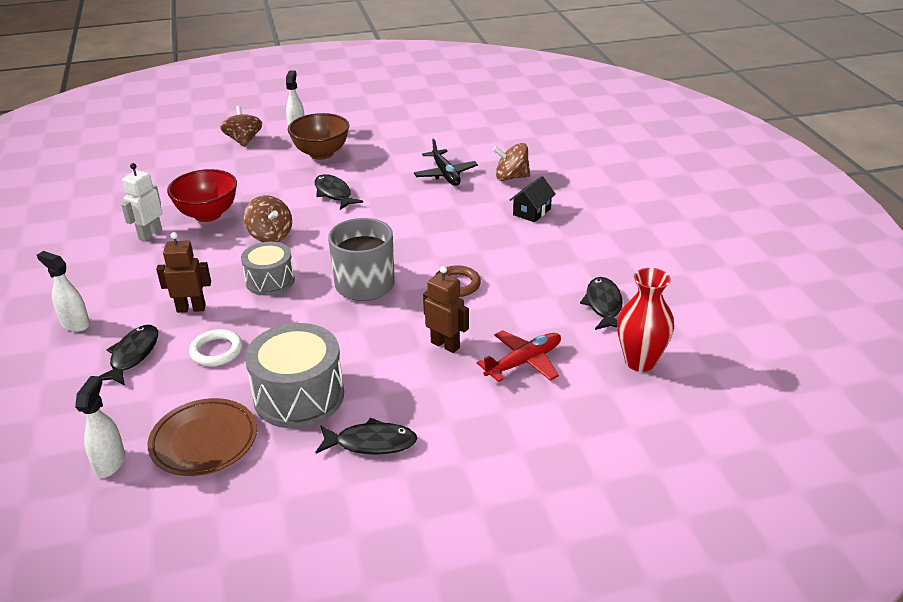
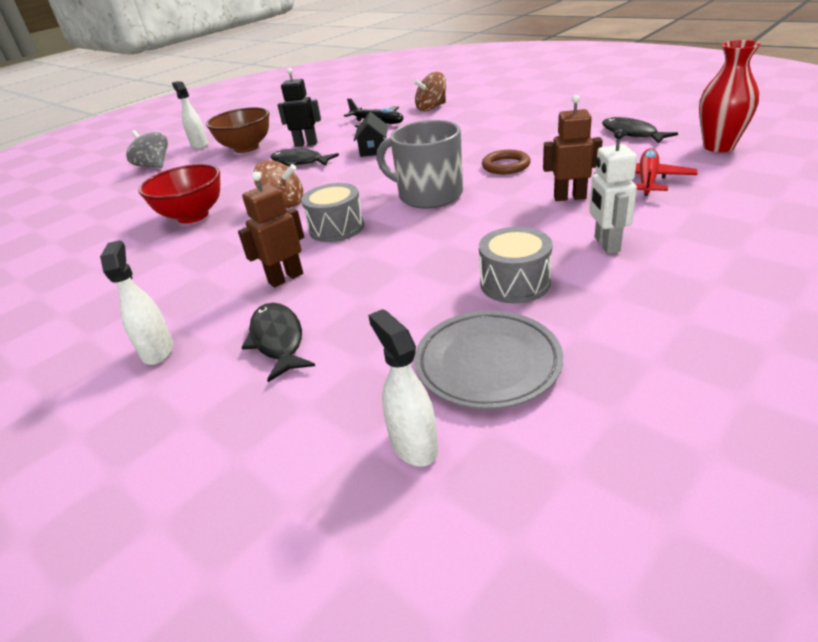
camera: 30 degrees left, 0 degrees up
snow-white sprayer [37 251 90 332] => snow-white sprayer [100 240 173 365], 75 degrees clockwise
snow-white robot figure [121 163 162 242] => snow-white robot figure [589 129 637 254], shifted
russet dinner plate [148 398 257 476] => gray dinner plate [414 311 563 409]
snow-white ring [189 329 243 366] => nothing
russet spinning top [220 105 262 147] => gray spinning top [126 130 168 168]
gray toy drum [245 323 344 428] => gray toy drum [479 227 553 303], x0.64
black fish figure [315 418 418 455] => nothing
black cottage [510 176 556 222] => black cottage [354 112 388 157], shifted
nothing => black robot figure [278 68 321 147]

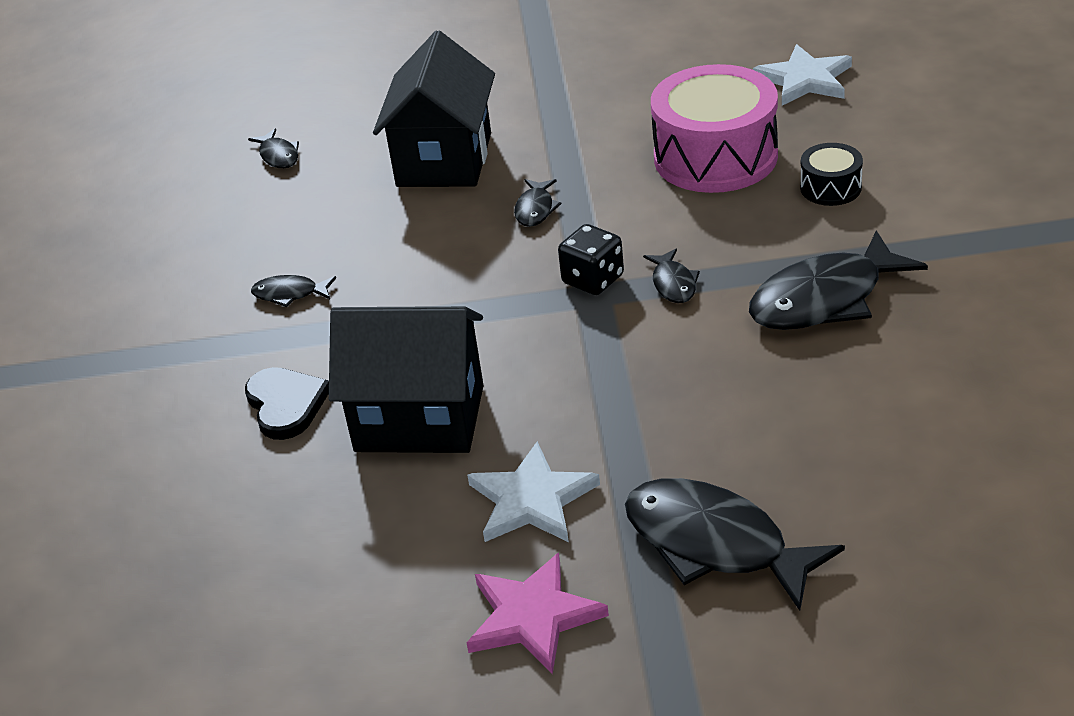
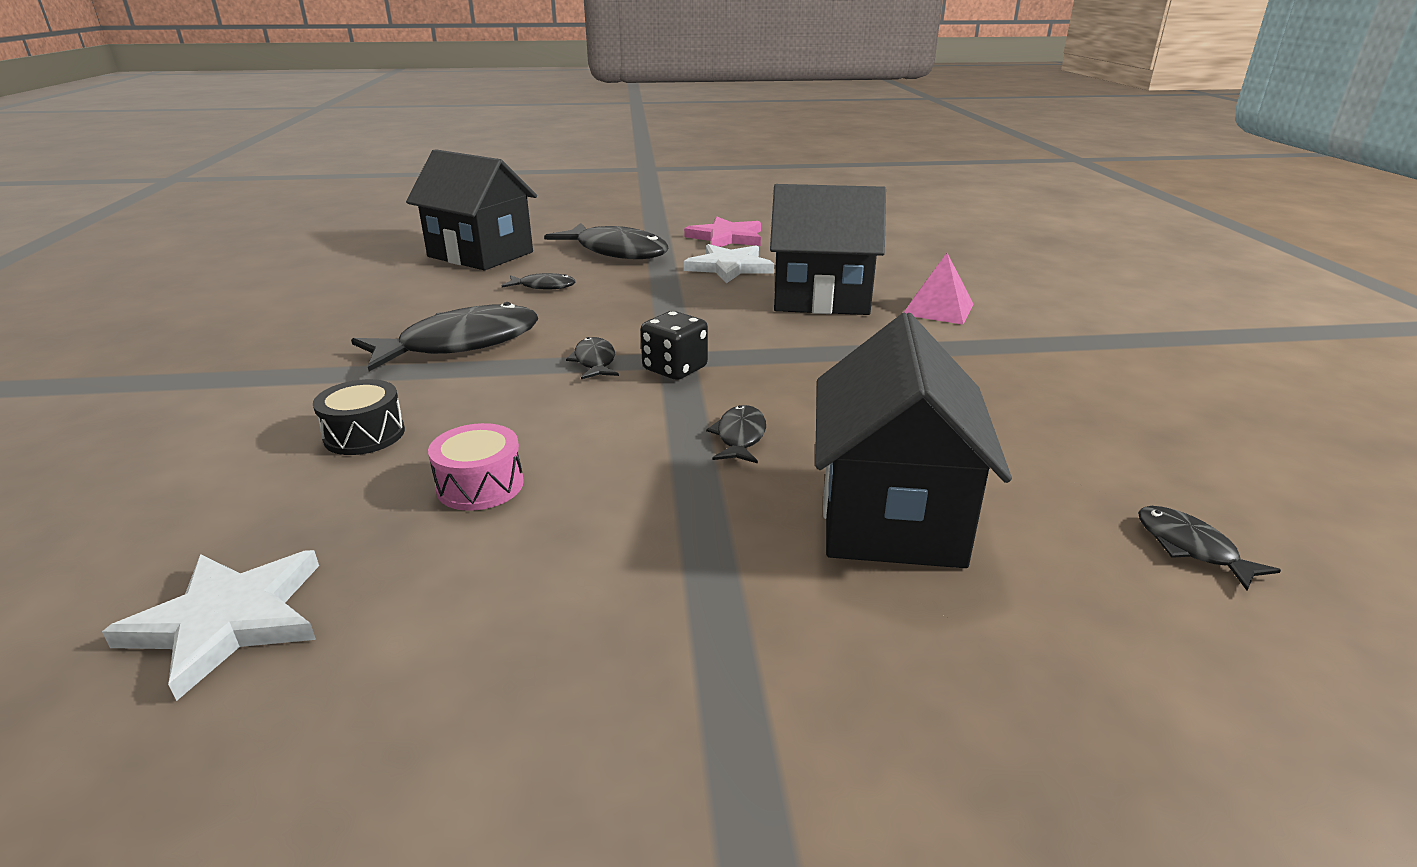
camera: 175 degrees right, 10 degrees down
black heart shape [245 367 329 440] => pink solid pyramid [903 253 974 325]
black fish figure [251 275 336 307] => black fish figure [502 273 576 290], shifted
pink toy drum [651 64 778 193] => pink toy drum [428 423 524 511], x0.47
nothing => black cottage [406 149 537 270]

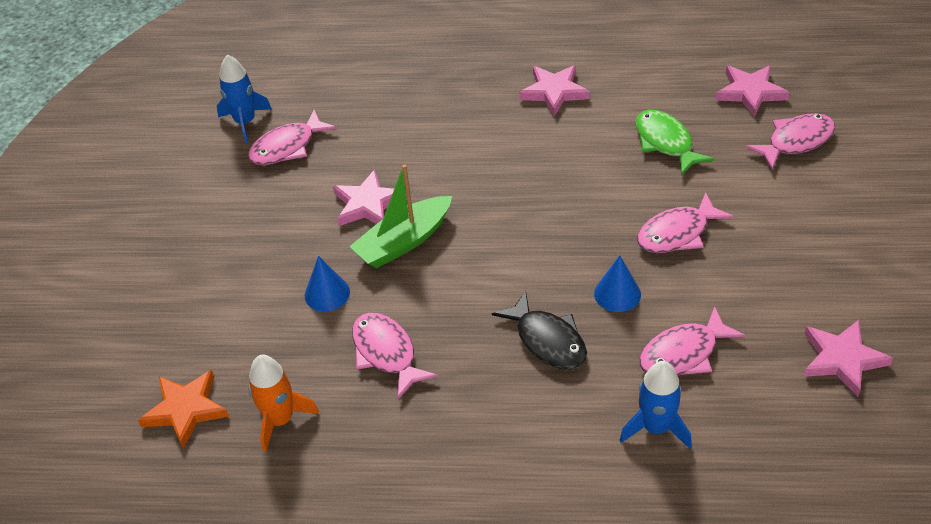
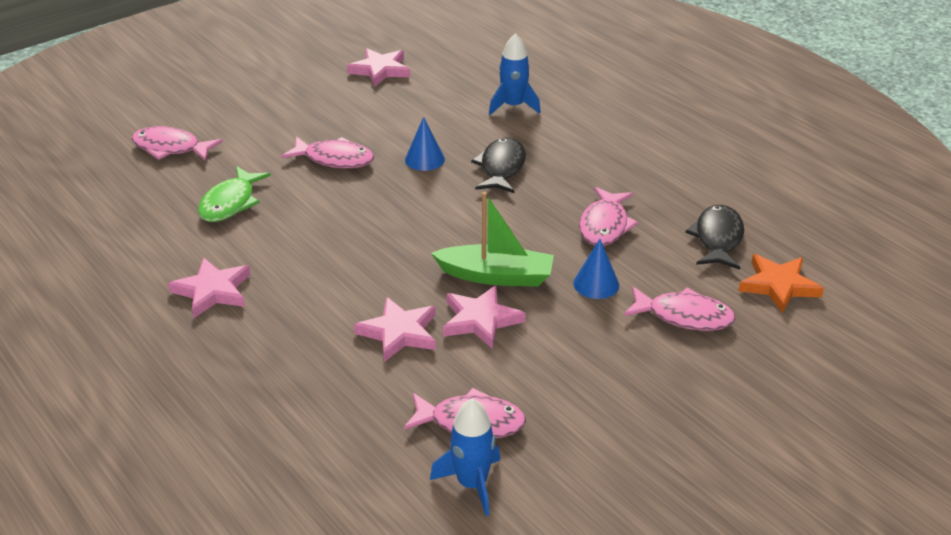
camera: 135 degrees left, 10 degrees down
orange-coloured rocket [249 355 319 452] => black fish figure [685 205 744 270]
pink fish figure [640 306 745 376] => pink fish figure [623 286 735 331], shifted
pink five-pointed star [716 65 790 117] => pink five-pointed star [354 297 436 362], shifted

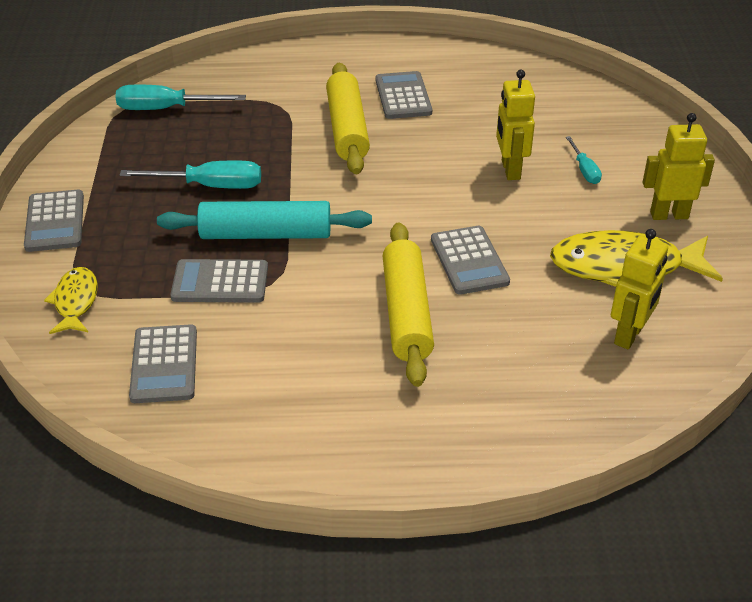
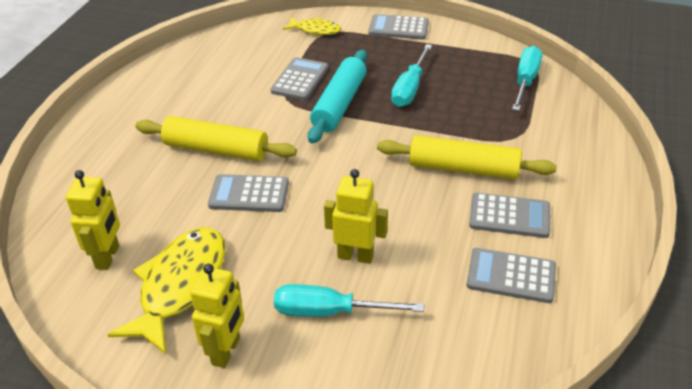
camera: 110 degrees right, 0 degrees up
gray pocket calculator [129 324 197 403] => gray pocket calculator [466 248 556 303], shifted
aqua screwdriver [566 136 602 184] => aqua screwdriver [274 284 424 317], x1.78
golden robot figure [611 229 668 349] => golden robot figure [66 170 120 270], 135 degrees counterclockwise

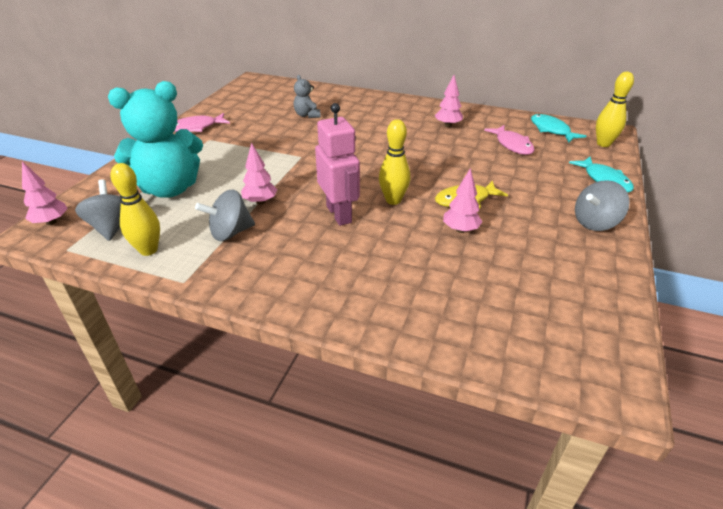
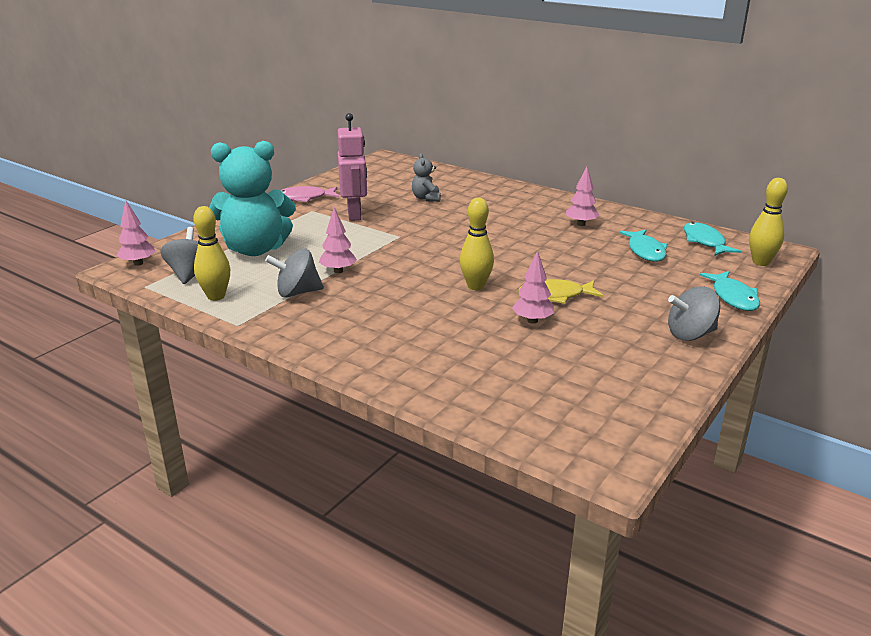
camera: 15 degrees right, 10 degrees down
pink robot figure [315 103 360 226] => pink robot figure [338 113 367 221], shifted
pink fish figure [484 125 535 155] => aqua fish figure [619 230 668 262]

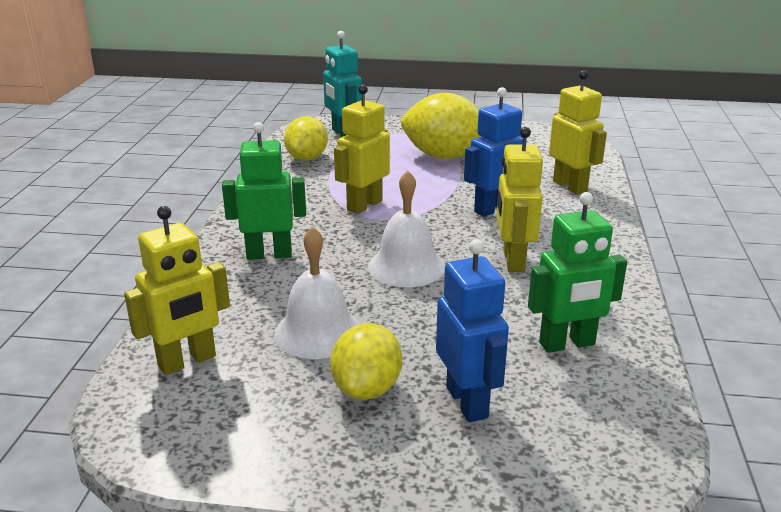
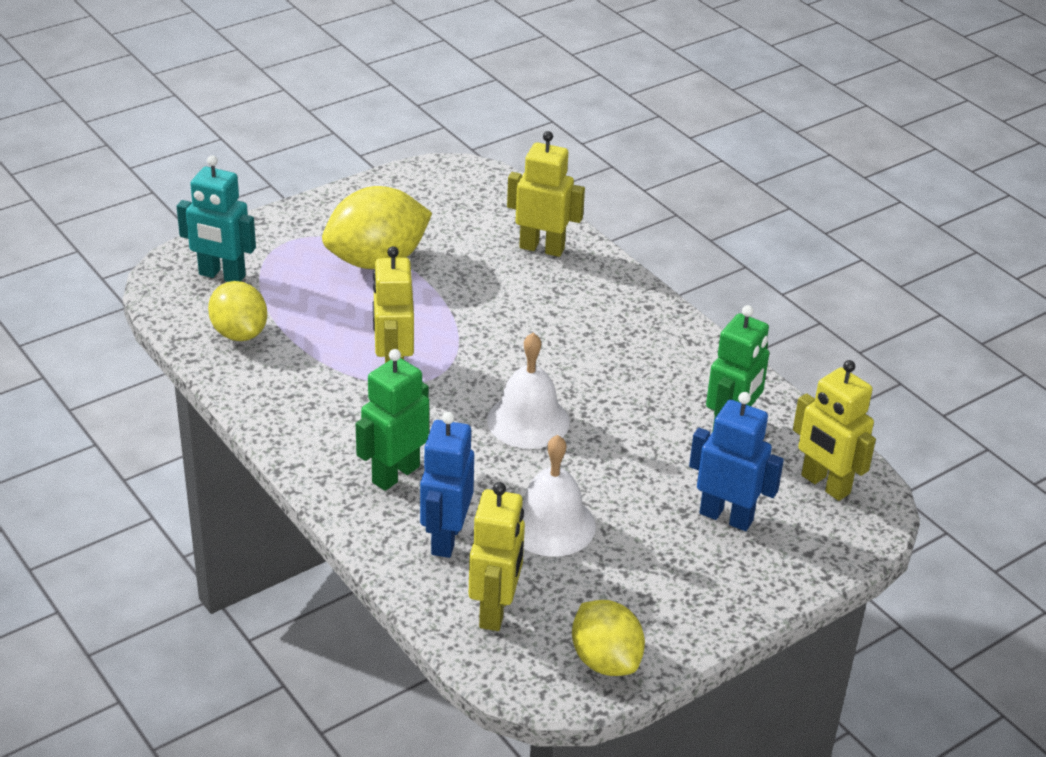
camera: 45 degrees left, 10 degrees up
golden lemon [330 323 402 400] => golden lemon [572 600 645 676], shifted
cobalt robot figure [464 87 523 217] => cobalt robot figure [420 412 474 558], shifted
golden robot figure [497 127 543 272] => golden robot figure [793 360 876 501], shifted

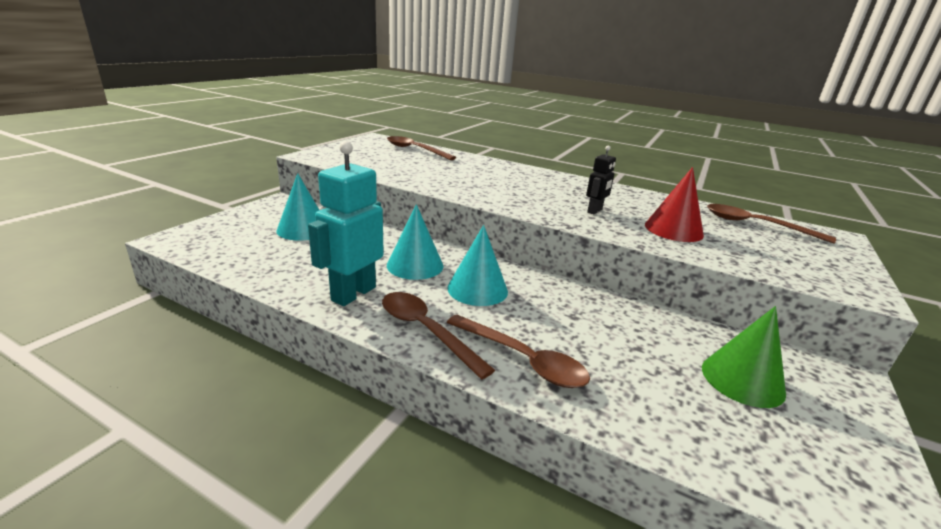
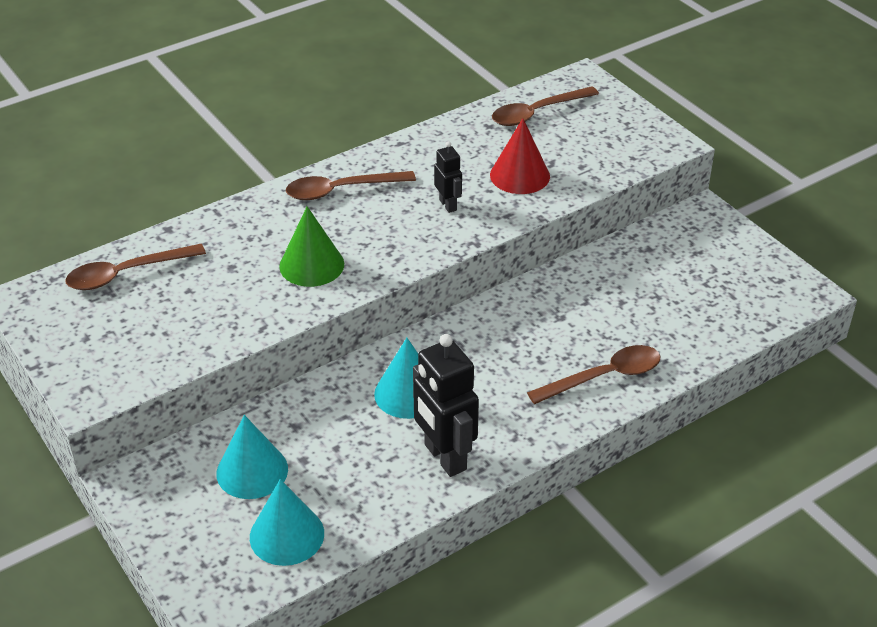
camera: 60 degrees left, 15 degrees up
aqua robot figure [308 141 384 306] => black robot figure [413 334 479 477]
russet spoon [382 292 495 379] => russet spoon [286 171 416 200], shifted
aqua cone shape [447 225 508 306] => aqua cone shape [250 479 324 566], shifted
green cone shape [702 306 786 408] => green cone shape [279 206 344 287], shifted

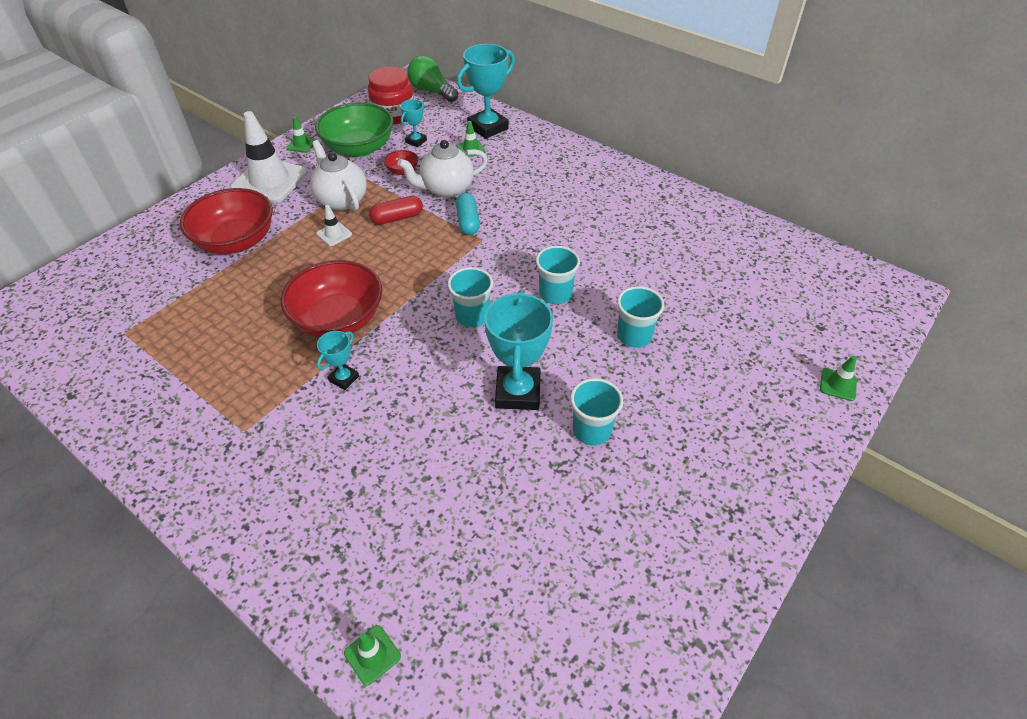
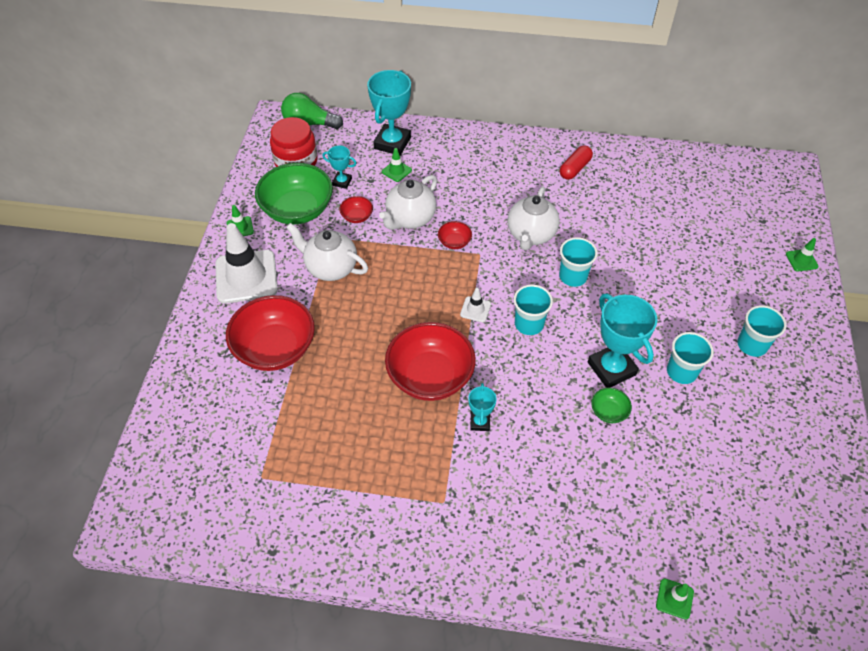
camera: 30 degrees left, 5 degrees up
snow-white road cone [316 205 352 246] => snow-white road cone [460 288 491 322], shifted
red pill shape [369 196 423 225] => red pill shape [560 145 593 180], shifted
aqua award cup [400 99 427 147] => aqua award cup [322 146 357 189], 75 degrees counterclockwise
aqua pill shape [456 193 480 235] => red serving bowl [438 221 472 249]
aqua beaker [617 286 664 348] => aqua beaker [737 305 787 357], shifted
nothing => snow-white tea pot [507 186 560 250]
nothing => green serving bowl [591 388 632 423]

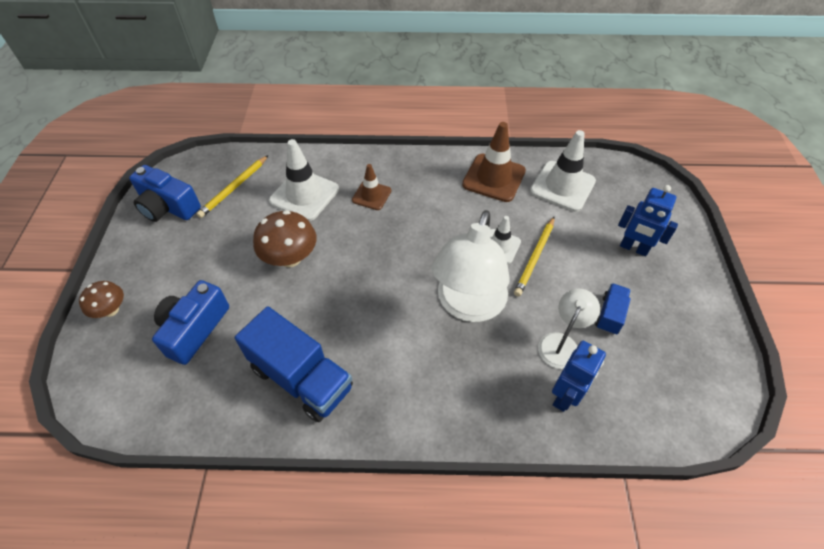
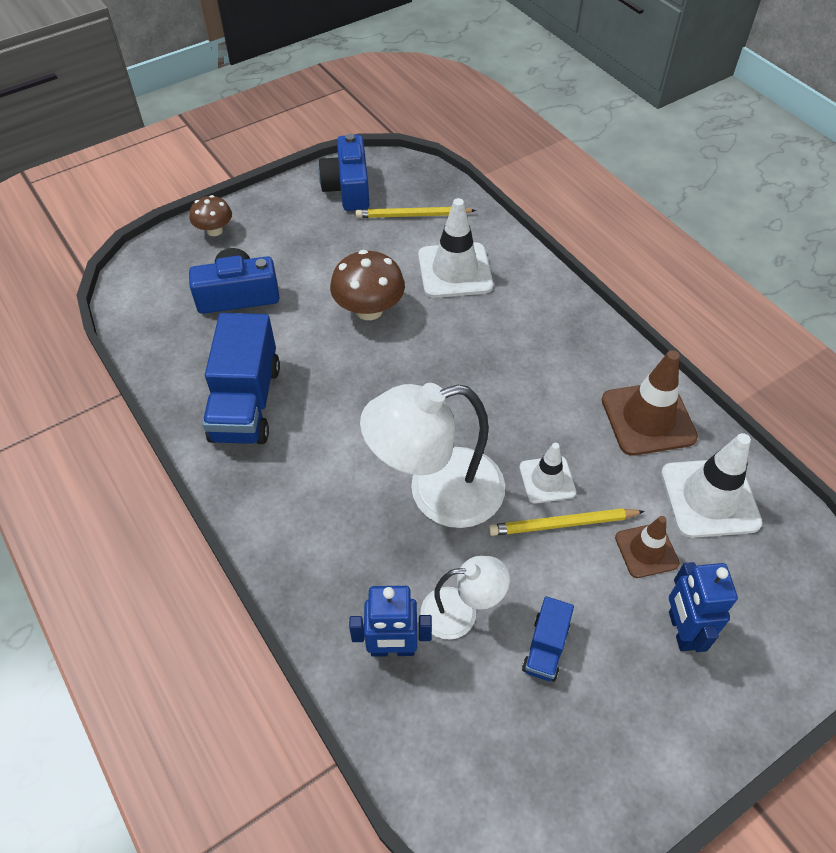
camera: 55 degrees right, 0 degrees up
russet road cone [352 164 391 210] => russet road cone [615 516 680 578], shifted
cobalt toy truck [595 283 631 335] => cobalt toy truck [522 596 574 682], 120 degrees clockwise

